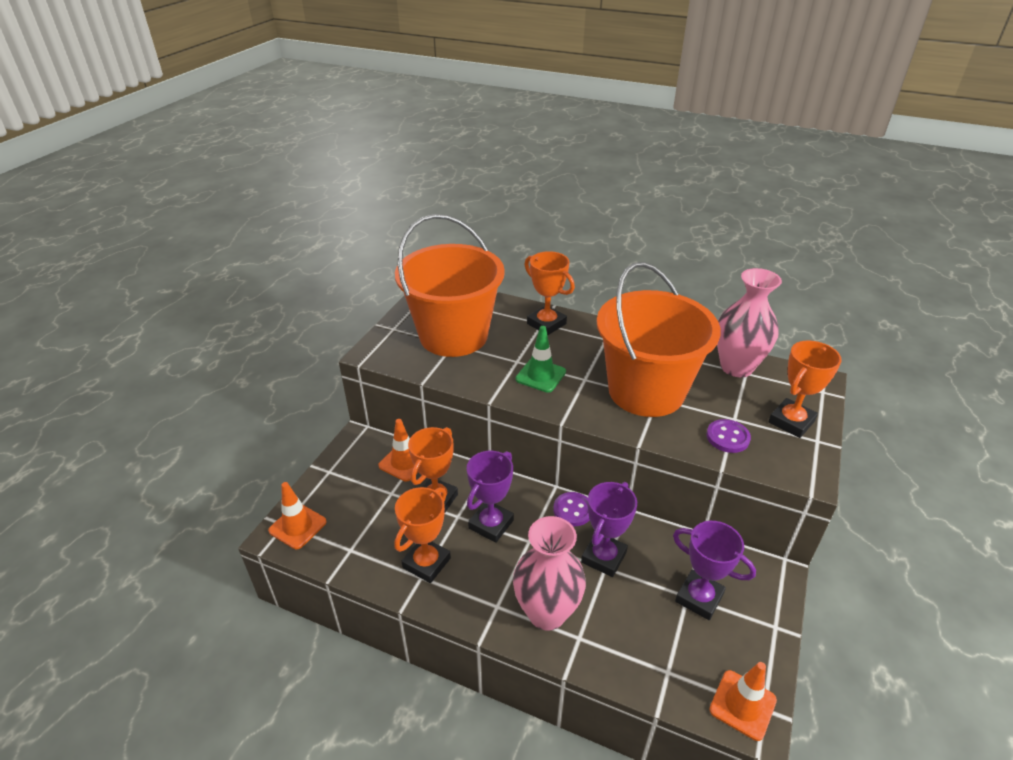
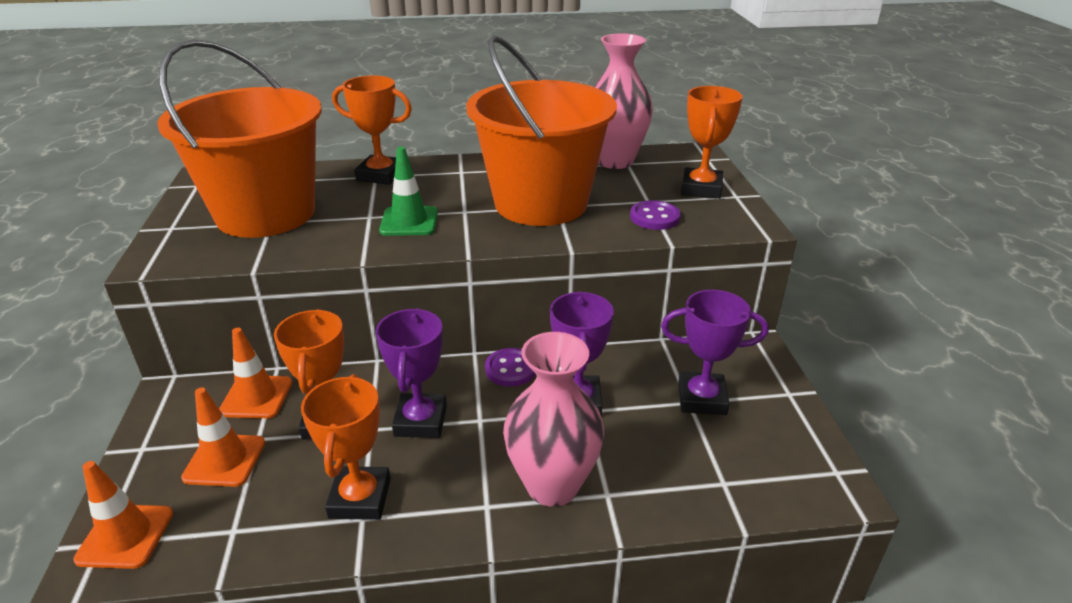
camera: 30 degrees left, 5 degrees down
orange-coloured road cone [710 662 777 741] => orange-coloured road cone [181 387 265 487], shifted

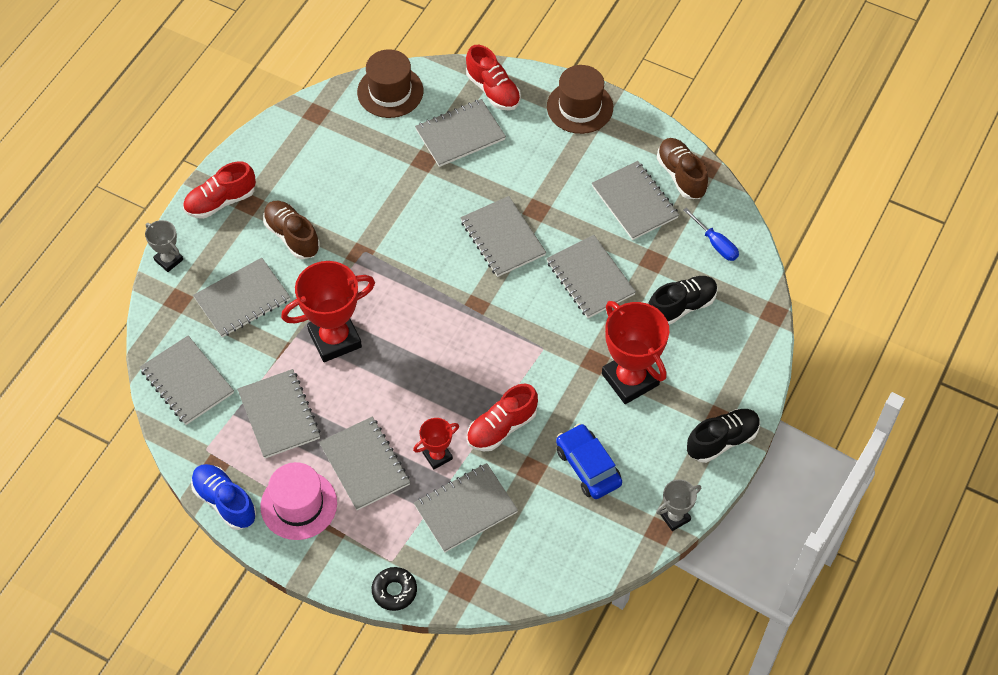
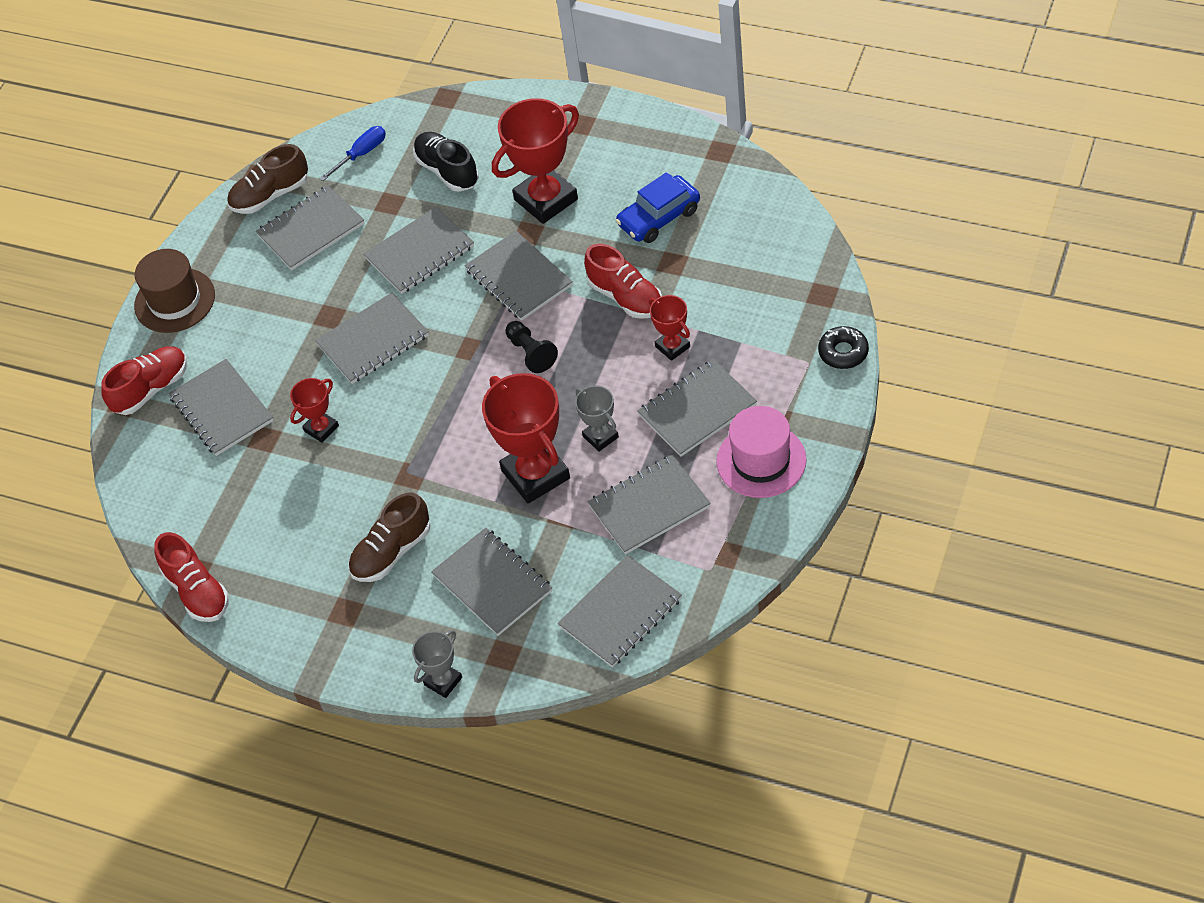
camera: 90 degrees left, 5 degrees down
red lace-up shoe [183 161 256 219] => red lace-up shoe [154 532 229 622], shifted
cobalt lace-up shoe [191 464 256 530] => nothing
russet tall hat [357 49 423 118] => nothing
gray notebook [414 463 518 552] => gray notebook [465 231 573 321], shifted
gray award cup [656 479 701 531] => gray award cup [575 386 619 451], shifted
black lace-up shoe [687 409 760 463] => nothing
nothing => red award cup [290 378 339 443]
nothing => black pawn [505 321 558 373]

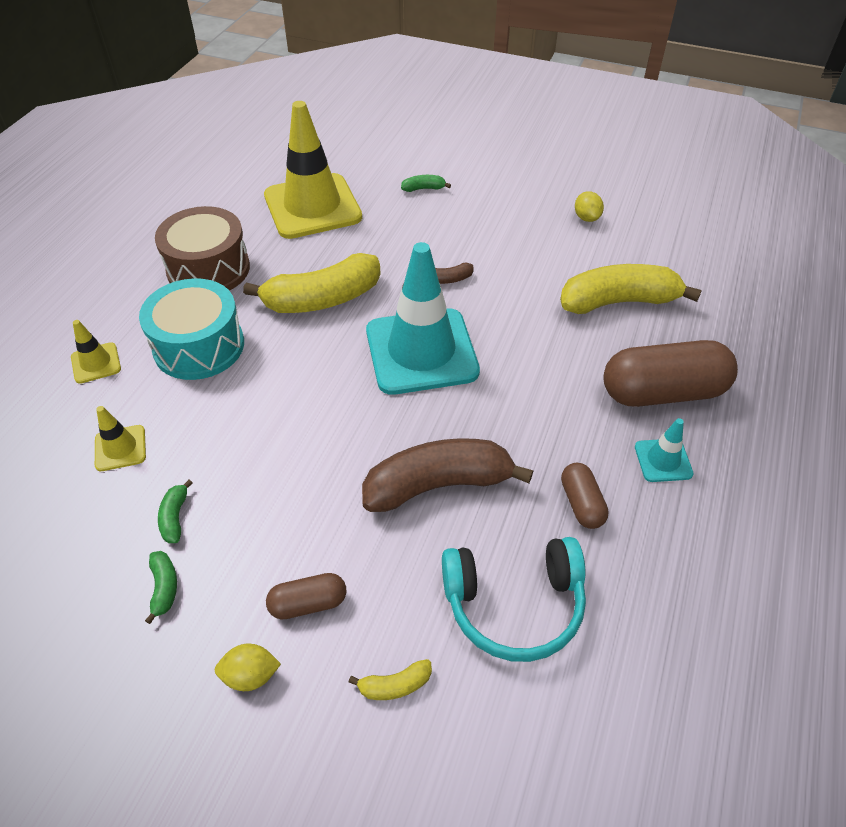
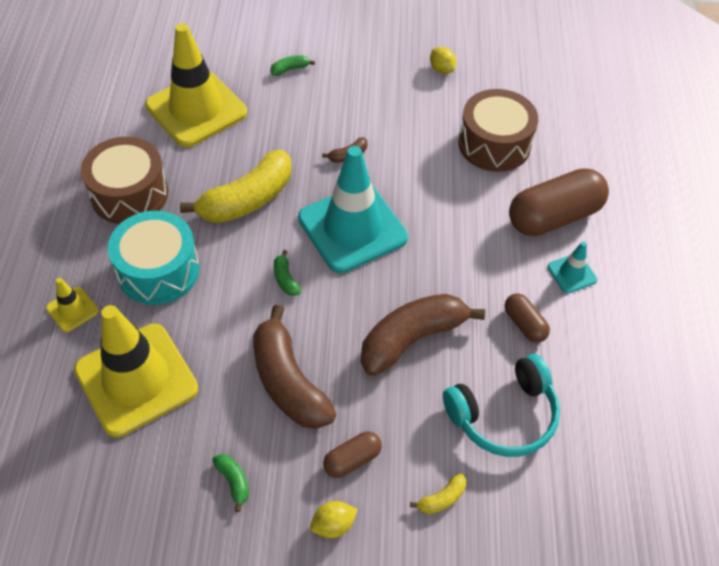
camera: 20 degrees left, 5 degrees up
golden road cone [95 406 146 471] => golden road cone [74 305 198 437], x2.31
green banana fruit [158 480 193 543] => green banana fruit [274 250 301 296], shifted
golden banana fruit [560 264 702 314] => russet toy drum [458 89 538 172]
nothing => russet banana fruit [253 305 336 429]

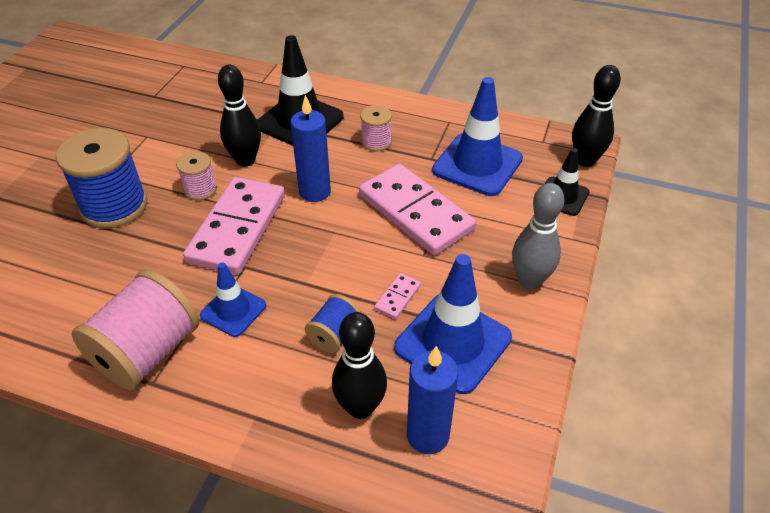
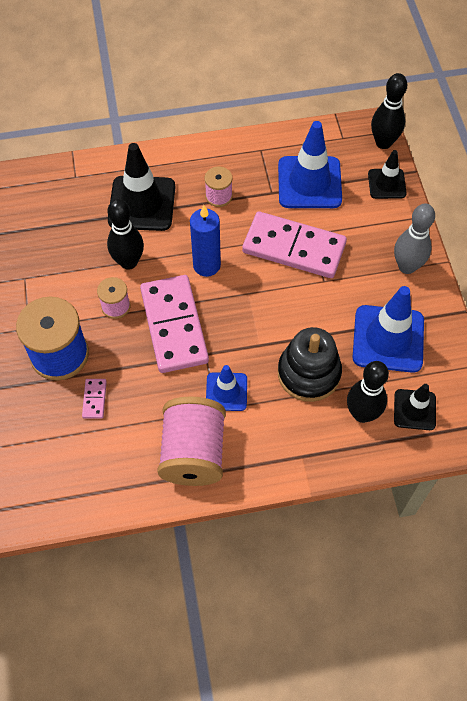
camera: 30 degrees left, 15 degrees up
cobalt reel of thread [305 294 361 353] => black stacking rings [278 327 342 402]
pink domino piece [374 273 421 319] => pink domino piece [82 379 107 419], shifted
cobalt pillar candle [407 346 458 454] => black road cone [394 384 436 430]

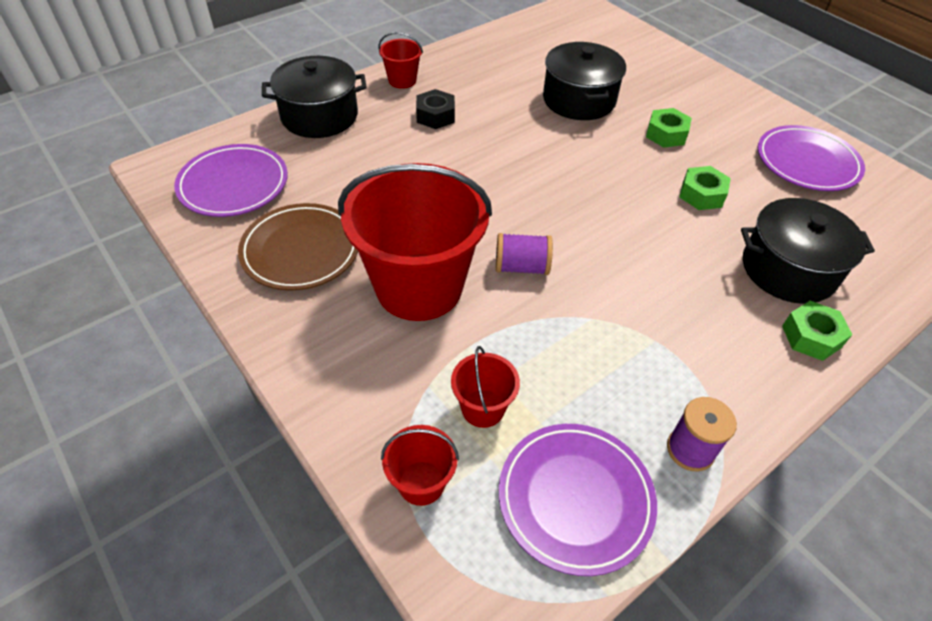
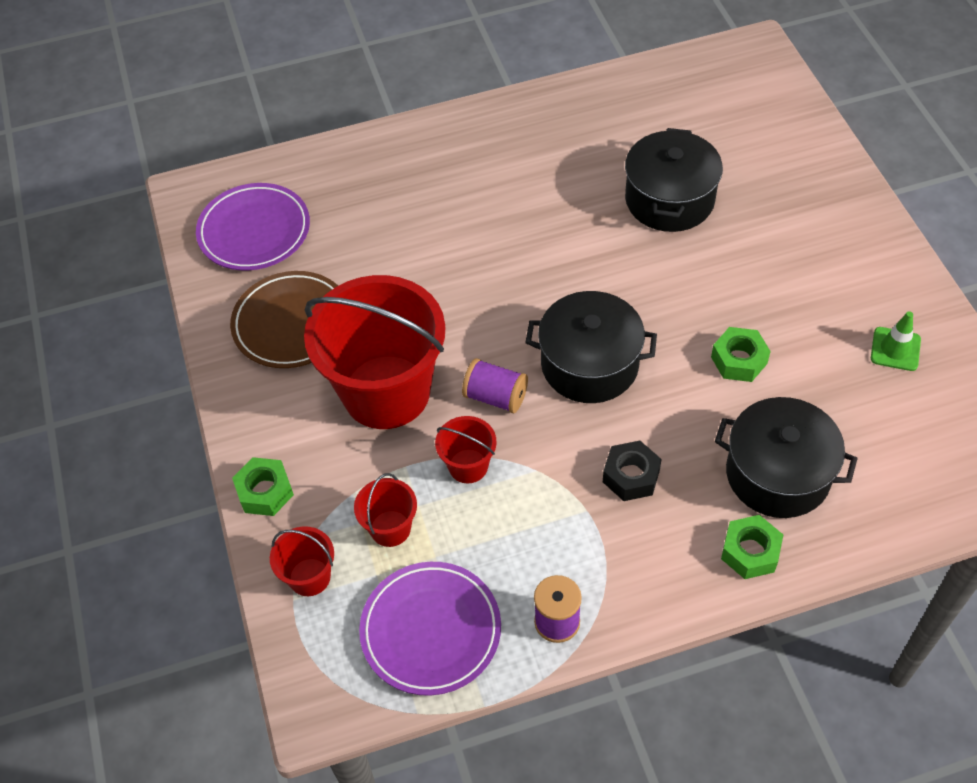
camera: 25 degrees right, 5 degrees up
black stockpot [262 56 367 138] => black stockpot [525 291 657 403], shifted
red pail [378 32 423 89] => red pail [435 416 497 483], shifted
black hexagon nut [416 89 455 129] => black hexagon nut [603 441 662 501], shifted
green hexagon nut [646 108 692 148] => green hexagon nut [232 457 294 516], shifted
purple dinner plate [758 125 865 191] => green road cone [871 311 921 371]

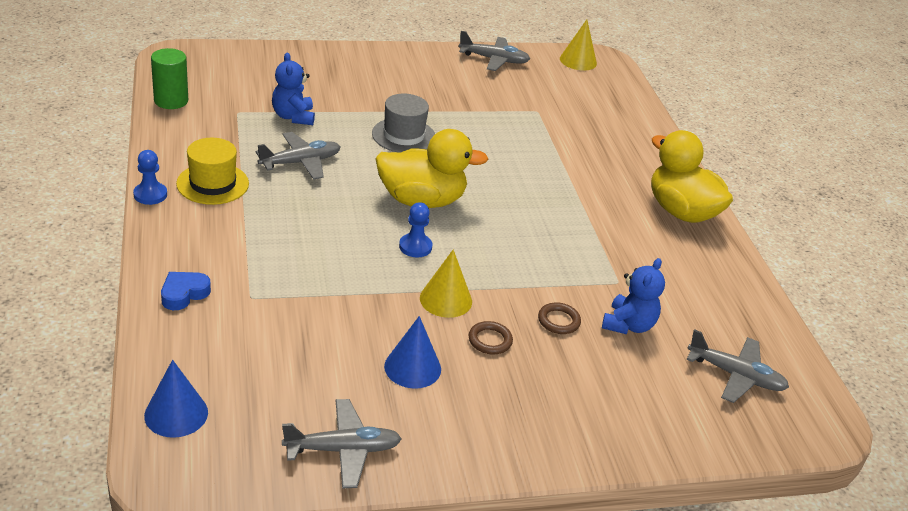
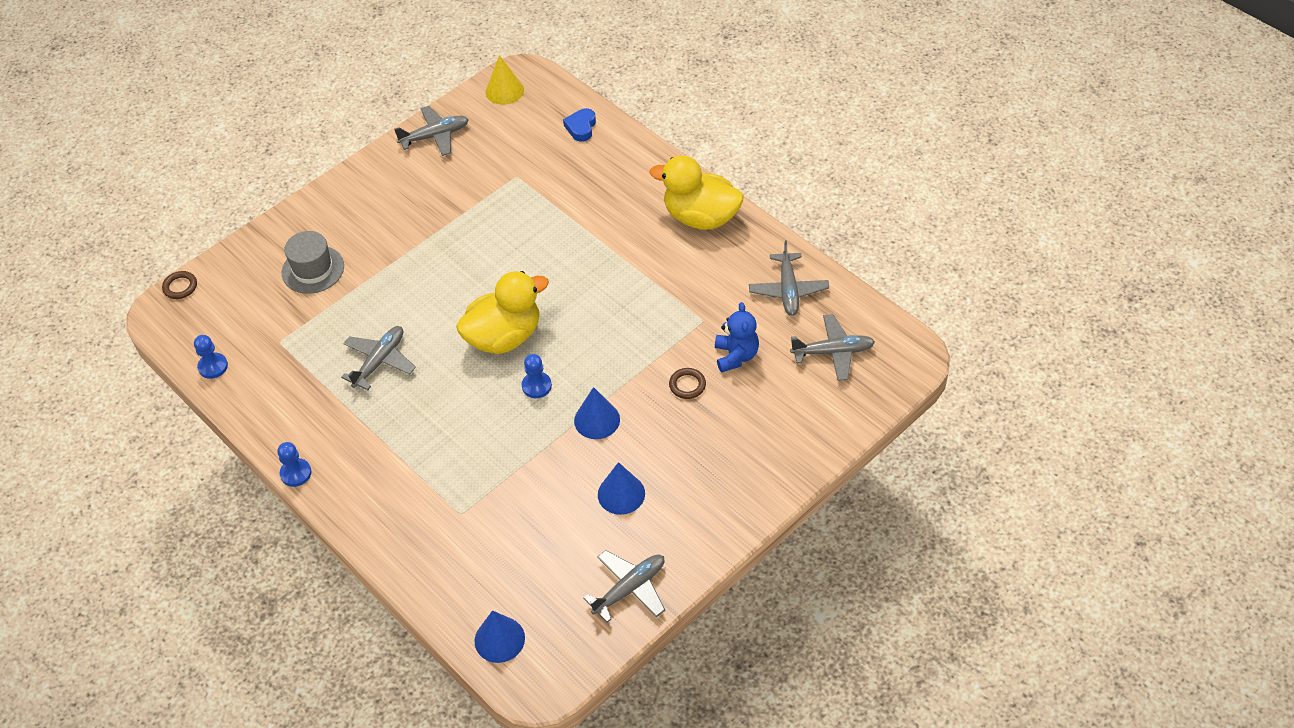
camera: 25 degrees left, 15 degrees up
green cylinder [151 48 188 109] => cobalt pawn [194 335 228 379]
cobalt heart shape [161 272 211 310] => cobalt heart shape [563 108 596 142], shifted
golden tall hat [176 138 249 205] => nothing
cobalt teddy bear [272 52 315 125] => nothing
gray tall hat [372 94 435 153] => gray tall hat [282 231 344 294], shifted
golden cone shape [420 249 472 318] => cobalt cone shape [574 387 620 439]
russet ring [469 321 513 354] => russet ring [162 271 197 299], shifted
nothing => gray aeroplane [749 240 829 316]

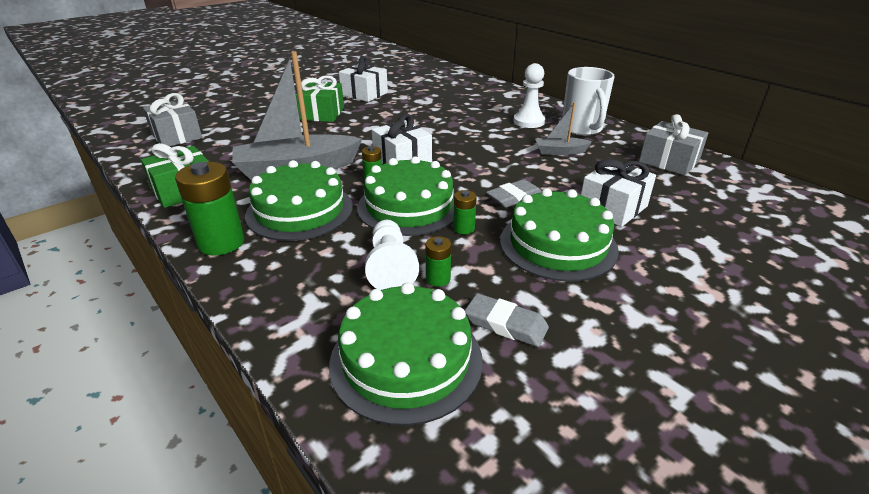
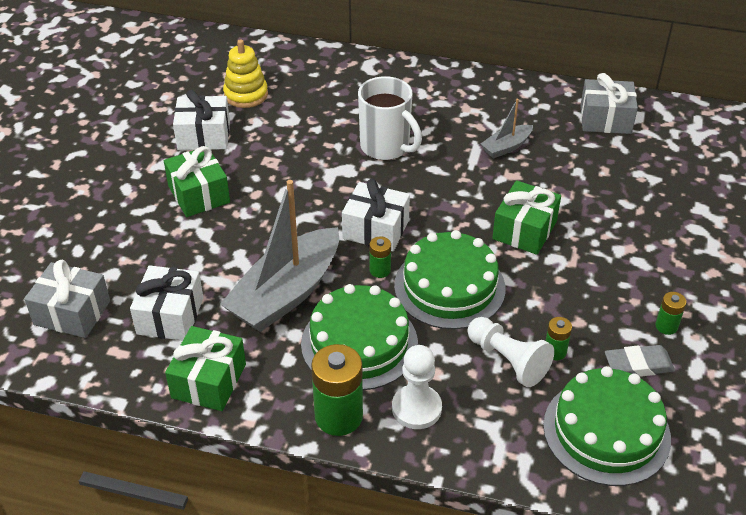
camera: 35 degrees left, 10 degrees up
green power cell [453 190 477 234] => green power cell [655 292 686 335], shifted
gray eraser [486 179 542 208] => green wrapped gift [492 180 561 255]
green layer cake [500 188 619 282] => nothing
snow-white pawn [513 63 545 128] => snow-white pawn [392 345 442 429], shifted
snow-white coffee mug [562 67 615 136] => snow-white coffee mug [358 76 422 160], shifted
snow-white wrapped gift [581 159 656 227] => snow-white wrapped gift [130 265 203 341], shifted
nothing => golden stacking rings [223 39 268 108]

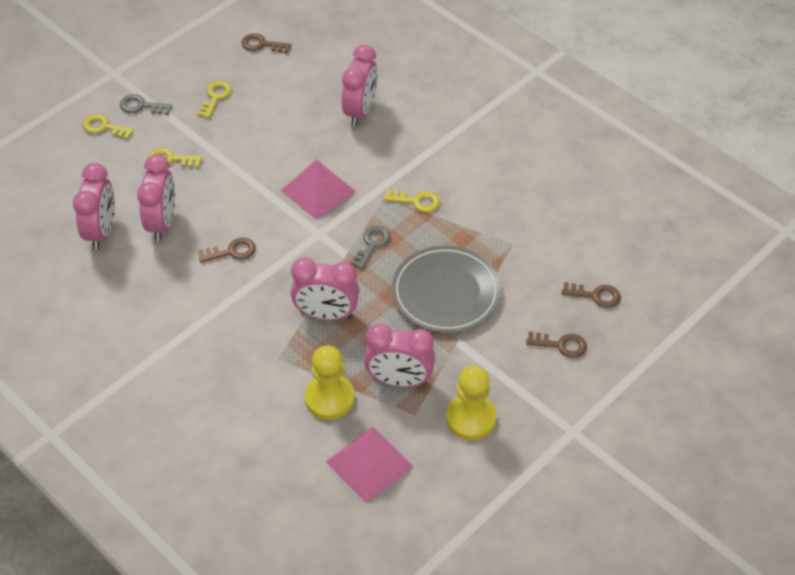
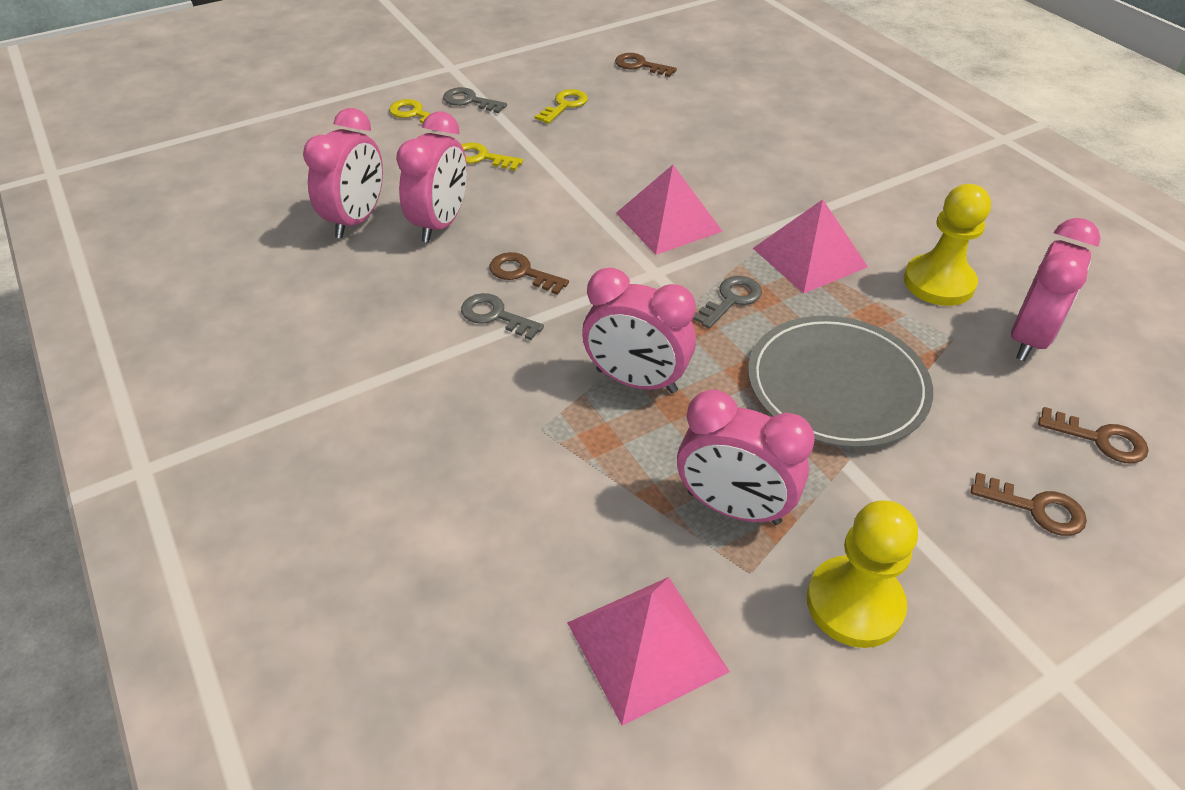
camera: 15 degrees right, 5 degrees down
russet latchkey [198 238 256 262] => russet latchkey [490 252 569 295], 150 degrees counterclockwise
golden pawn [305 346 355 420] => golden pawn [904 184 991 306], shifted
pink clock [342 45 378 126] => pink clock [1011 218 1100 361], shifted
golden latchkey [384 189 440 212] => pink solid pyramid [753 199 868 294]
nothing => gray latchkey [461 293 544 340]

